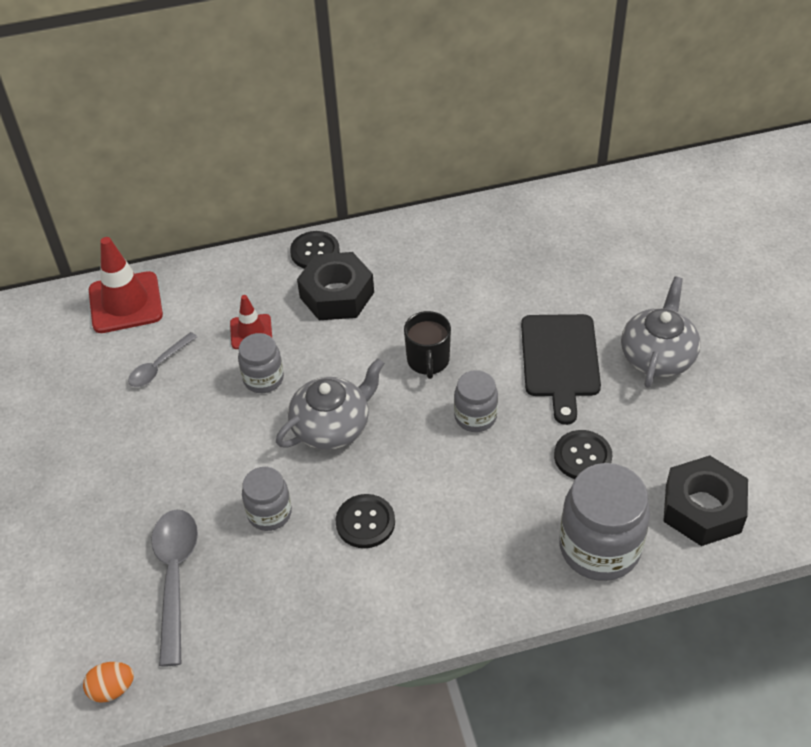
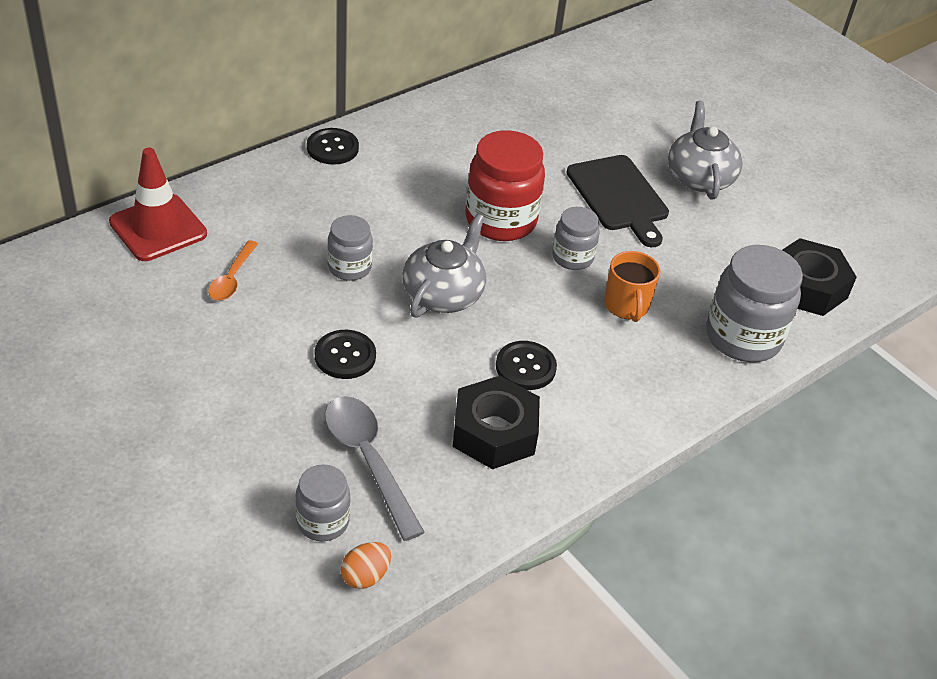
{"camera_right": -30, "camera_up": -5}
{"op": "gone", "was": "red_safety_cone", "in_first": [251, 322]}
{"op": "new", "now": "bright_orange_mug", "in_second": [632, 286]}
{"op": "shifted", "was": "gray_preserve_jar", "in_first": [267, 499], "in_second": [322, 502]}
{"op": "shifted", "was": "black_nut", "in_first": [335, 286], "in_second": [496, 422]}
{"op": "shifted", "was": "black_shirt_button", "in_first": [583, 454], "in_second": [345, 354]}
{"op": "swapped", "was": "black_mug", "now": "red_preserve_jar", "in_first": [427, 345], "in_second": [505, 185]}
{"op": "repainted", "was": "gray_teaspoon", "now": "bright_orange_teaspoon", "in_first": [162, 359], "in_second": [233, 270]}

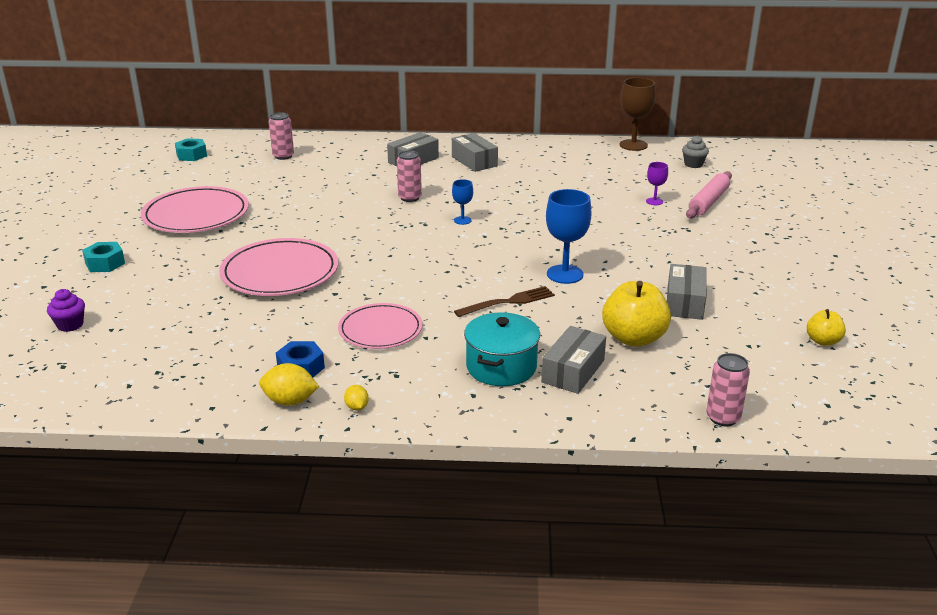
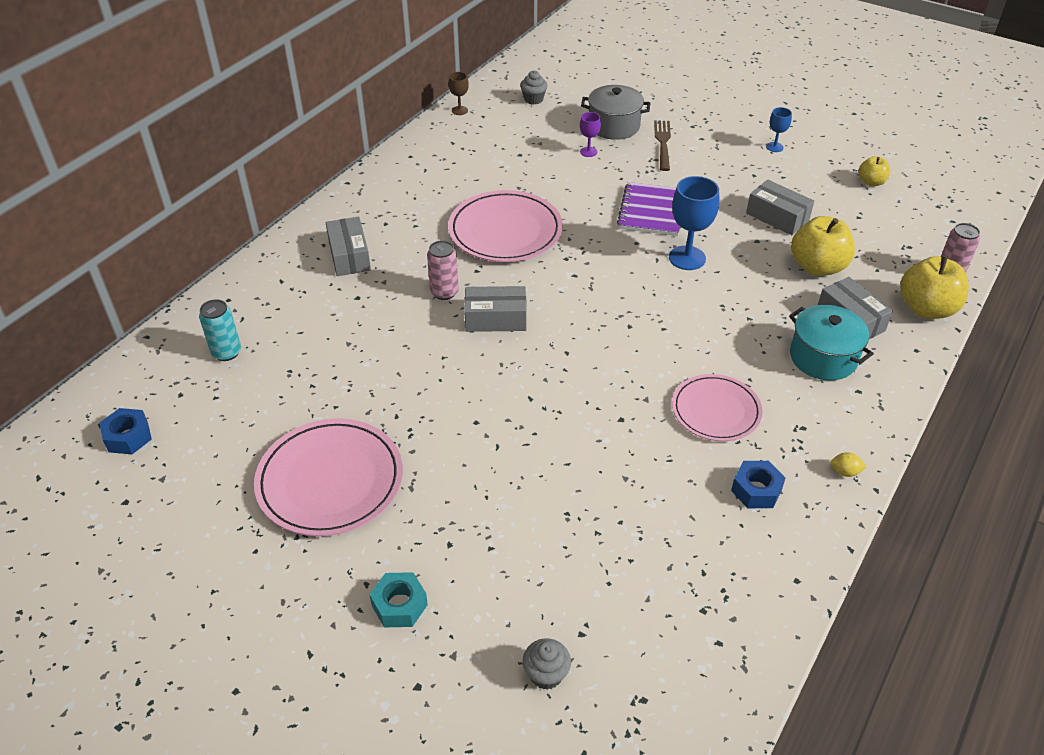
{"camera_right": -60, "camera_up": 15}
{"op": "gone", "was": "golden_lemon", "in_first": [289, 384]}
{"op": "new", "now": "violet_notebook", "in_second": [648, 209]}
{"op": "new", "now": "golden_apple_fruit", "in_second": [934, 287]}
{"op": "shifted", "was": "rose-pink_plate", "in_first": [278, 267], "in_second": [505, 226]}
{"op": "shifted", "was": "gray_box", "in_first": [475, 152], "in_second": [495, 309]}
{"op": "shifted", "was": "royal_blue_wine_glass", "in_first": [462, 202], "in_second": [779, 129]}
{"op": "shifted", "was": "dark_brown_dinner_fork", "in_first": [504, 301], "in_second": [662, 145]}
{"op": "swapped", "was": "rose-pink_pastry_roller", "now": "gray_cooking_pot", "in_first": [709, 194], "in_second": [615, 112]}
{"op": "repainted", "was": "violet_fairy_cake", "now": "gray_fairy_cake", "in_first": [66, 310], "in_second": [547, 664]}
{"op": "repainted", "was": "teal_nut", "now": "royal_blue_nut", "in_first": [191, 149], "in_second": [126, 431]}
{"op": "repainted", "was": "rose-pink_soda_can", "now": "teal_soda_can", "in_first": [281, 136], "in_second": [220, 330]}
{"op": "scaled", "was": "dark_brown_wine_glass", "in_first": [637, 114], "in_second": [458, 93], "ratio": 0.53}

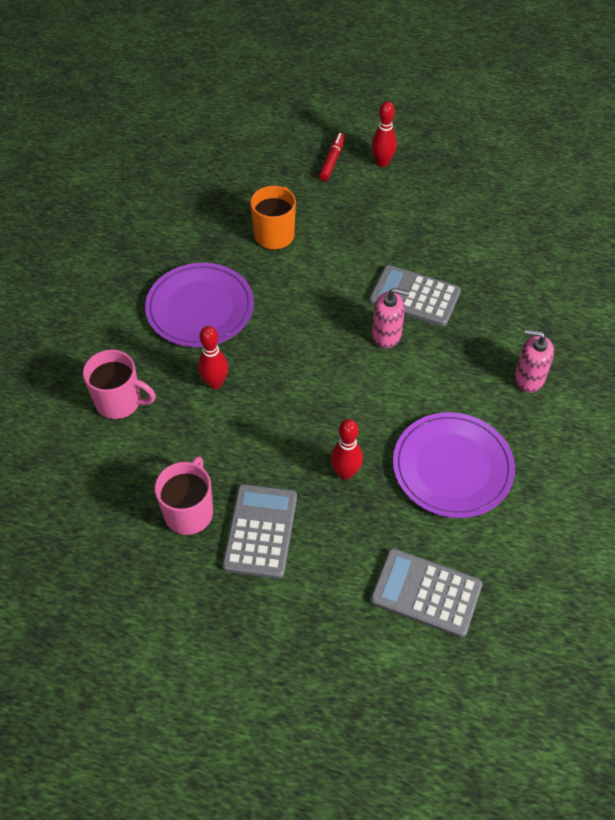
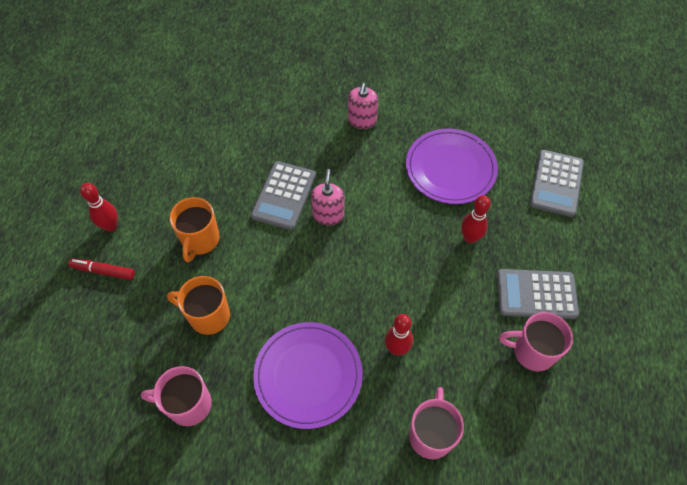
{"camera_right": -95, "camera_up": 5}
{"op": "new", "now": "rose-pink_mug", "in_second": [176, 396]}
{"op": "new", "now": "bright_orange_mug", "in_second": [194, 229]}

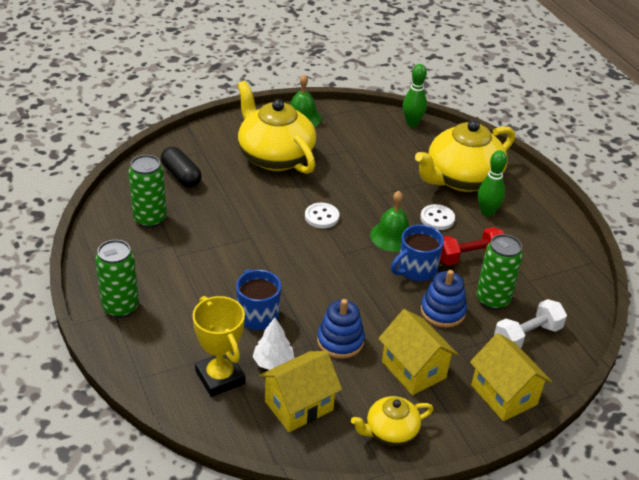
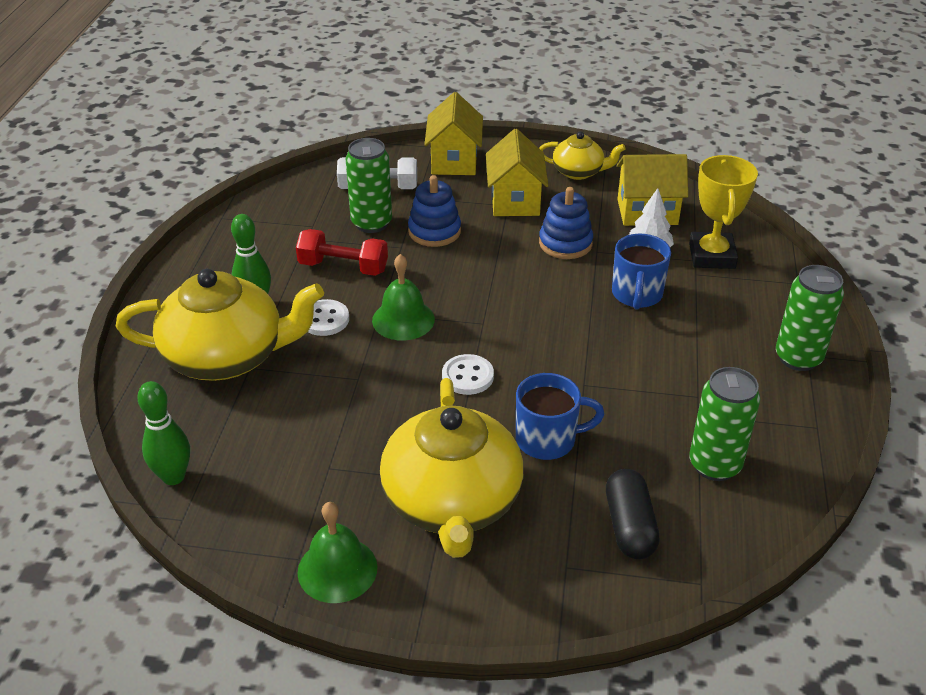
{"camera_right": -145, "camera_up": 0}
{"op": "shifted", "was": "royal_blue_mug", "in_first": [417, 253], "in_second": [560, 416]}

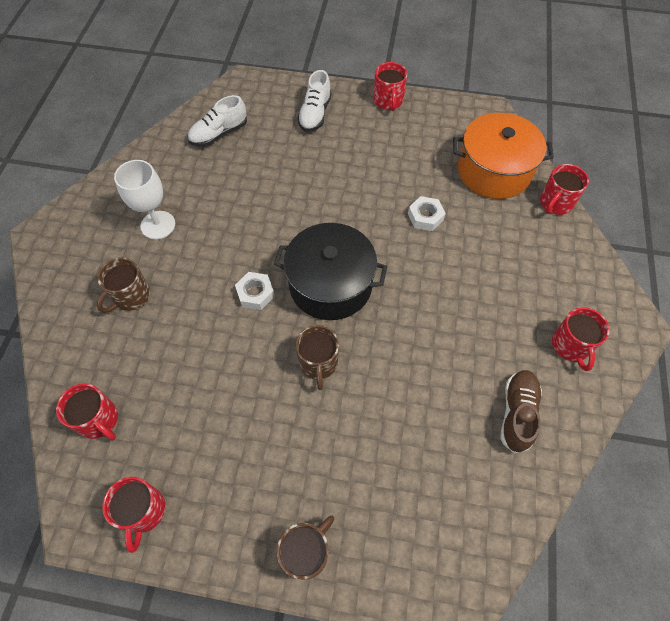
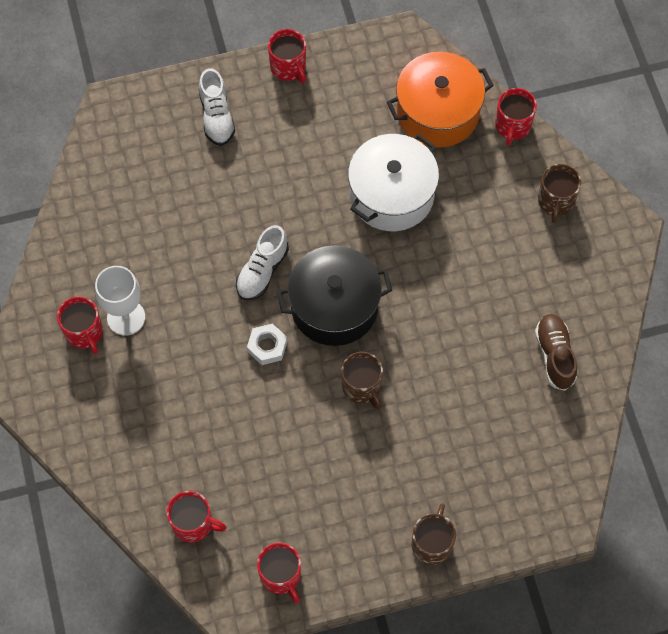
{"camera_right": -25, "camera_up": 5}
{"op": "shifted", "was": "dark_brown_mug", "in_first": [123, 285], "in_second": [559, 193]}
{"op": "shifted", "was": "snow-white_shoe", "in_first": [217, 120], "in_second": [262, 262]}
{"op": "shifted", "was": "red_mug", "in_first": [581, 339], "in_second": [80, 325]}
{"op": "swapped", "was": "snow-white_nut", "now": "snow-white_cooking_pot", "in_first": [427, 213], "in_second": [393, 182]}

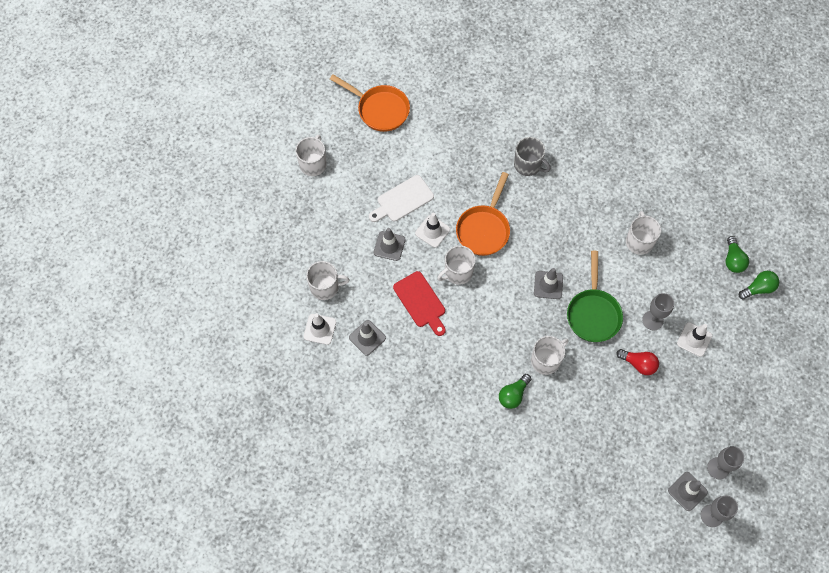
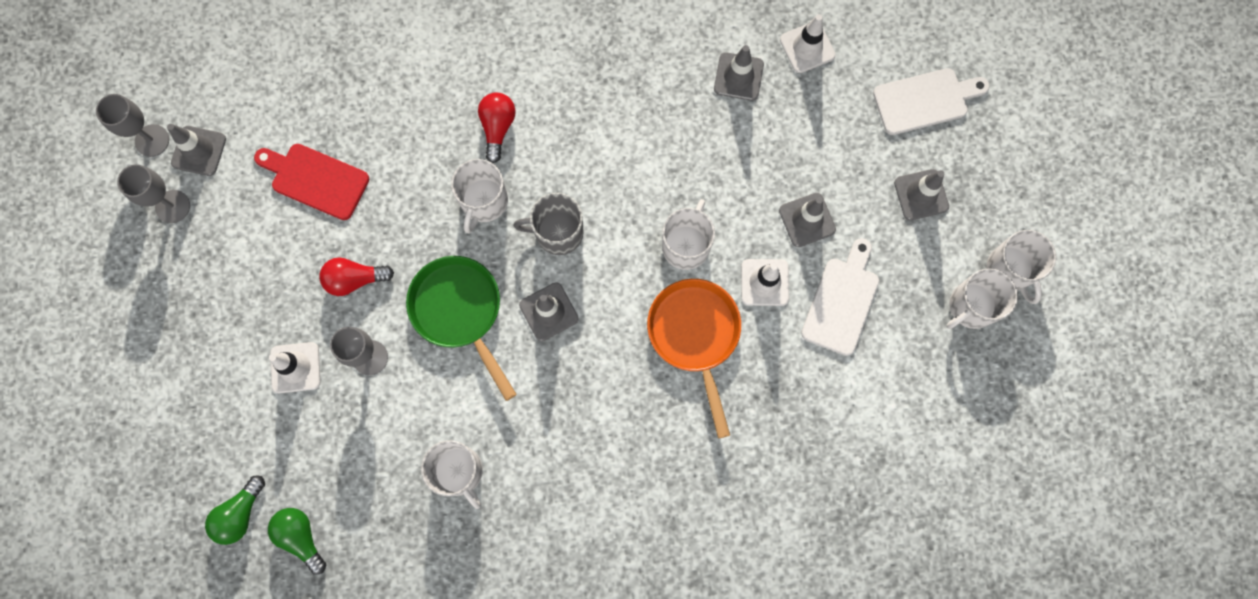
{"camera_right": 145, "camera_up": 10}
{"op": "gone", "was": "bright_orange_skillet", "in_first": [370, 103]}
{"op": "new", "now": "snow-white_bread_board", "in_second": [931, 101]}
{"op": "new", "now": "gray_safety_cone", "in_second": [921, 194]}
{"op": "shifted", "was": "snow-white_mug", "in_first": [328, 280], "in_second": [982, 298]}
{"op": "shifted", "was": "red_bread_board", "in_first": [419, 303], "in_second": [311, 182]}
{"op": "shifted", "was": "gray_mug", "in_first": [532, 156], "in_second": [548, 224]}
{"op": "repainted", "was": "green_lightbulb", "now": "red_lightbulb", "in_first": [515, 391], "in_second": [496, 127]}

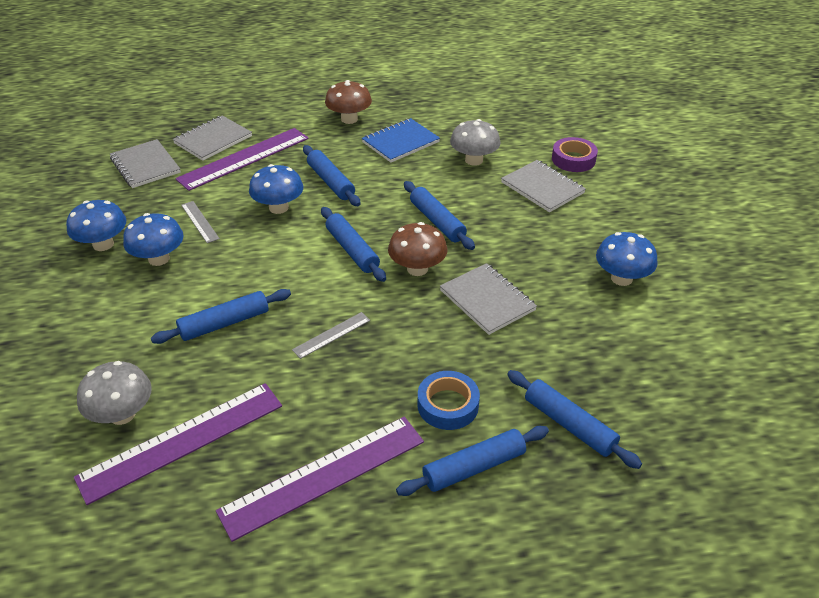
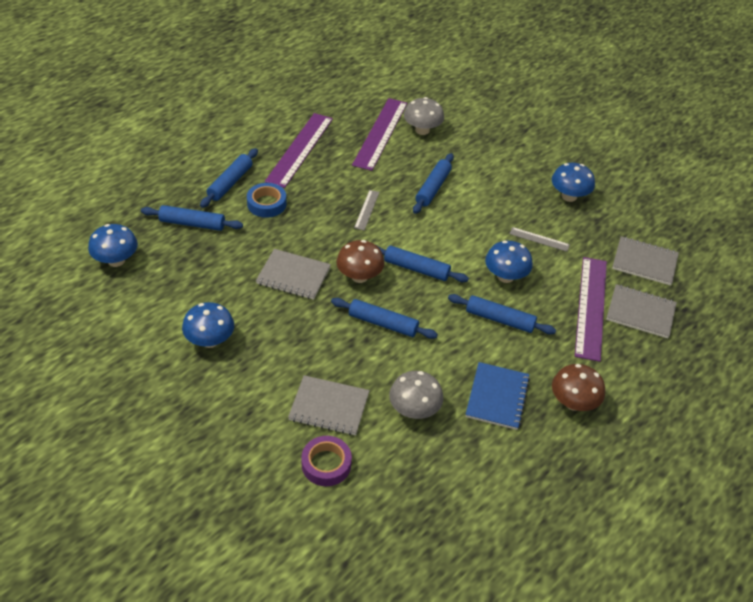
{"camera_right": 140, "camera_up": 5}
{"op": "shifted", "was": "royal_blue_mushroom", "in_first": [153, 239], "in_second": [113, 245]}
{"op": "rotated", "was": "gray_notebook", "in_first": [212, 138], "in_second": [641, 311], "clockwise": -75}

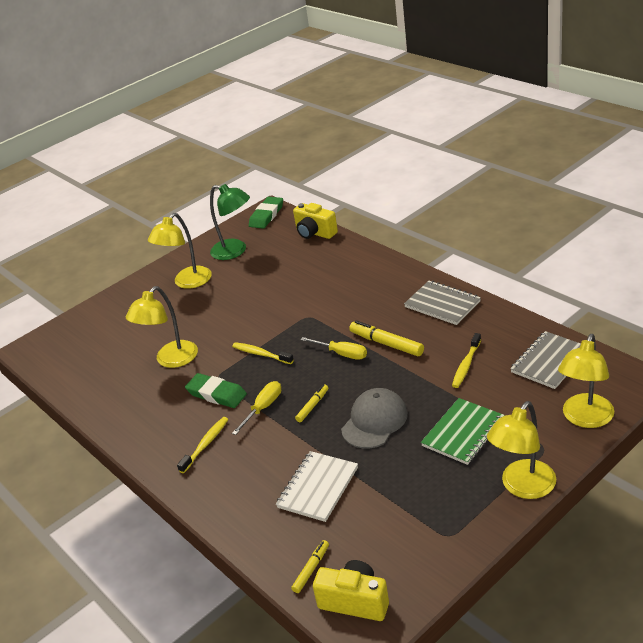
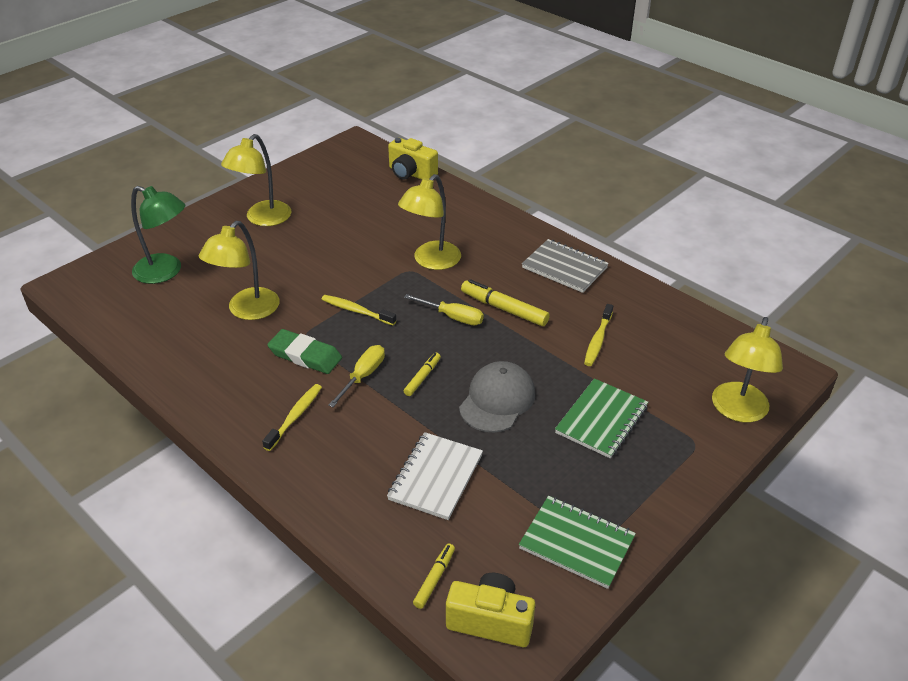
{"camera_right": -10, "camera_up": 5}
{"op": "gone", "was": "green_gum_eraser", "in_first": [266, 213]}
{"op": "gone", "was": "gray_notebook", "in_first": [545, 360]}
{"op": "new", "now": "green_notebook", "in_second": [577, 542]}
{"op": "shifted", "was": "green_reading_lamp", "in_first": [230, 222], "in_second": [158, 235]}
{"op": "shifted", "was": "golden_reading_lamp", "in_first": [521, 450], "in_second": [429, 222]}

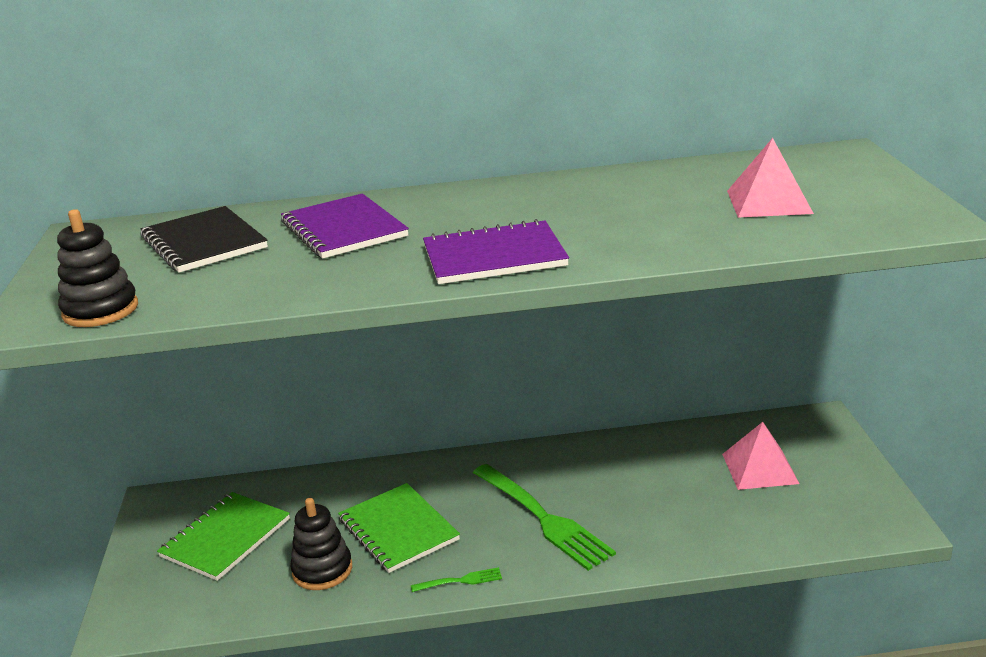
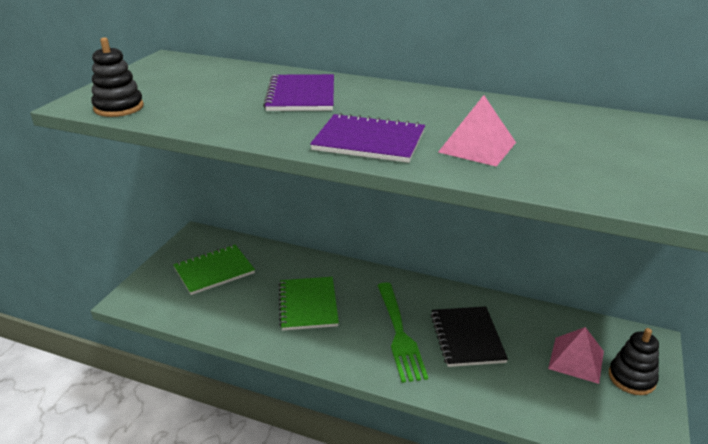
{"camera_right": 25, "camera_up": 5}
{"op": "gone", "was": "green_dinner_fork", "in_first": [456, 579]}
{"op": "shifted", "was": "black_notebook", "in_first": [204, 239], "in_second": [469, 336]}
{"op": "shifted", "was": "black_stacking_toy", "in_first": [321, 544], "in_second": [634, 361]}
{"op": "shifted", "was": "rose-pink_solid_pyramid", "in_first": [770, 177], "in_second": [477, 131]}

